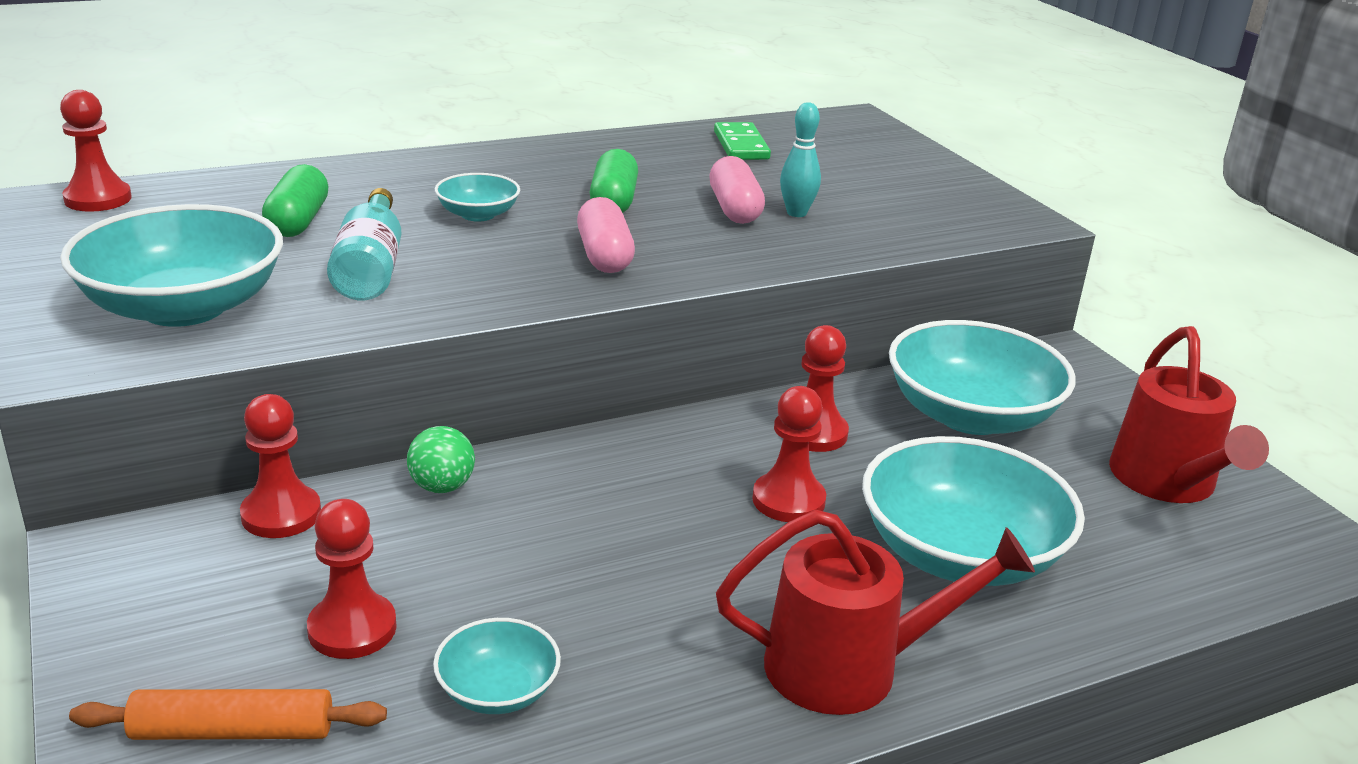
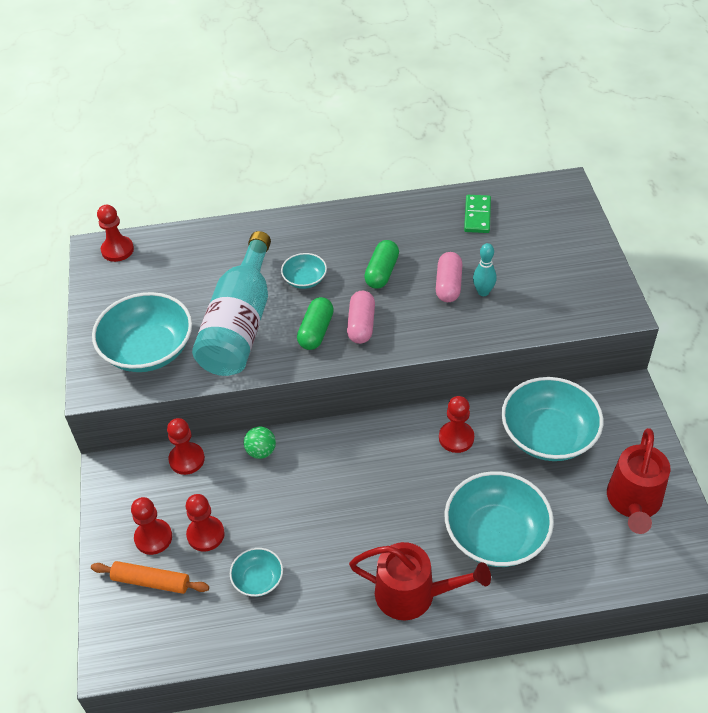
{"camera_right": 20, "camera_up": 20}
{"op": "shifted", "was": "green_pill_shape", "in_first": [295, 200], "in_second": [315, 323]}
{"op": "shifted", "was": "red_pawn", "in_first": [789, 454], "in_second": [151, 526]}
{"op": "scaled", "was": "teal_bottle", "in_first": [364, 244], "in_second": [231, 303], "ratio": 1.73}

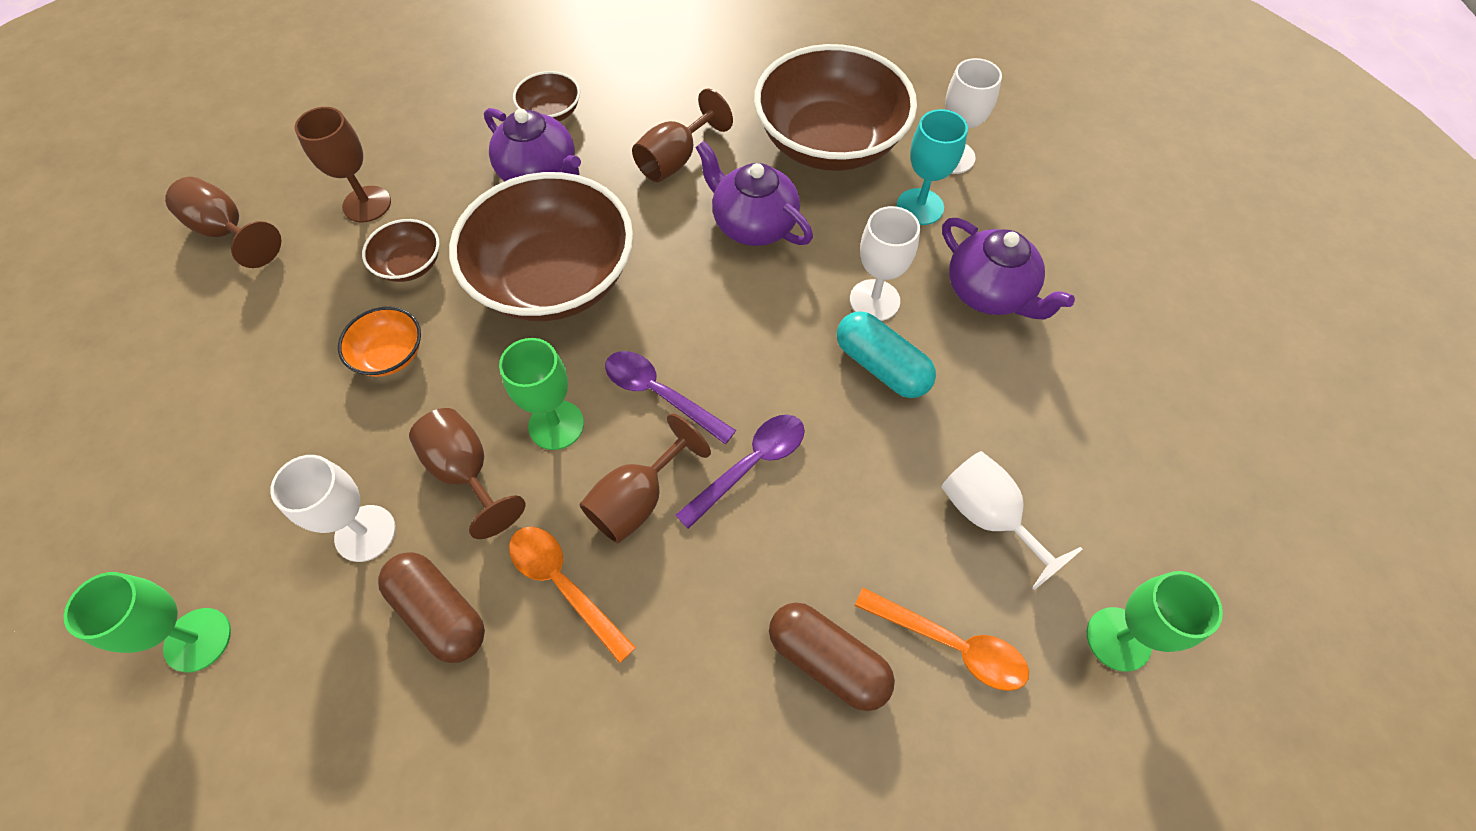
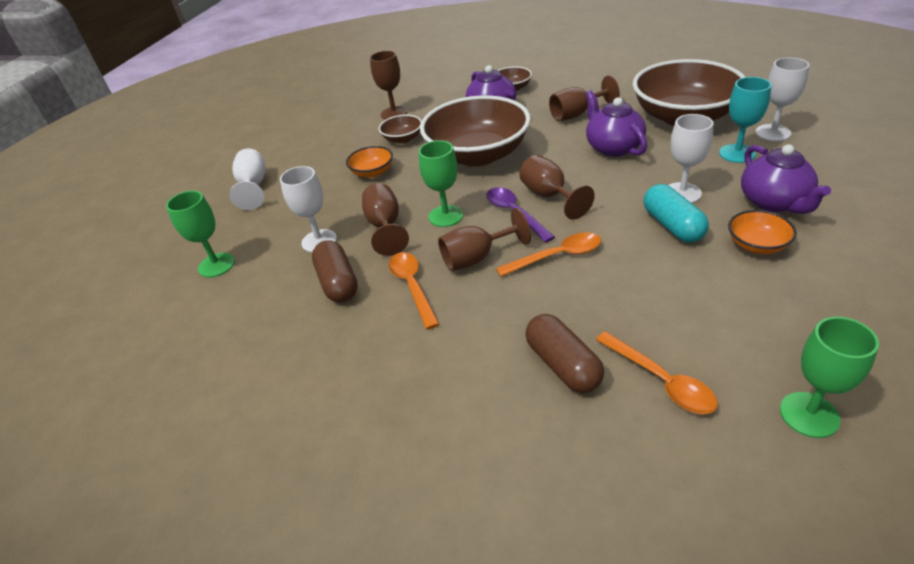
{"camera_right": 30, "camera_up": -20}
{"op": "new", "now": "bright_orange_deep_dish", "in_second": [762, 232]}
{"op": "shifted", "was": "dark_brown_wine_glass", "in_first": [223, 222], "in_second": [557, 187]}
{"op": "shifted", "was": "snow-white_wine_glass", "in_first": [1011, 520], "in_second": [247, 179]}
{"op": "repainted", "was": "violet_teaspoon", "now": "bright_orange_teaspoon", "in_first": [740, 472], "in_second": [548, 254]}

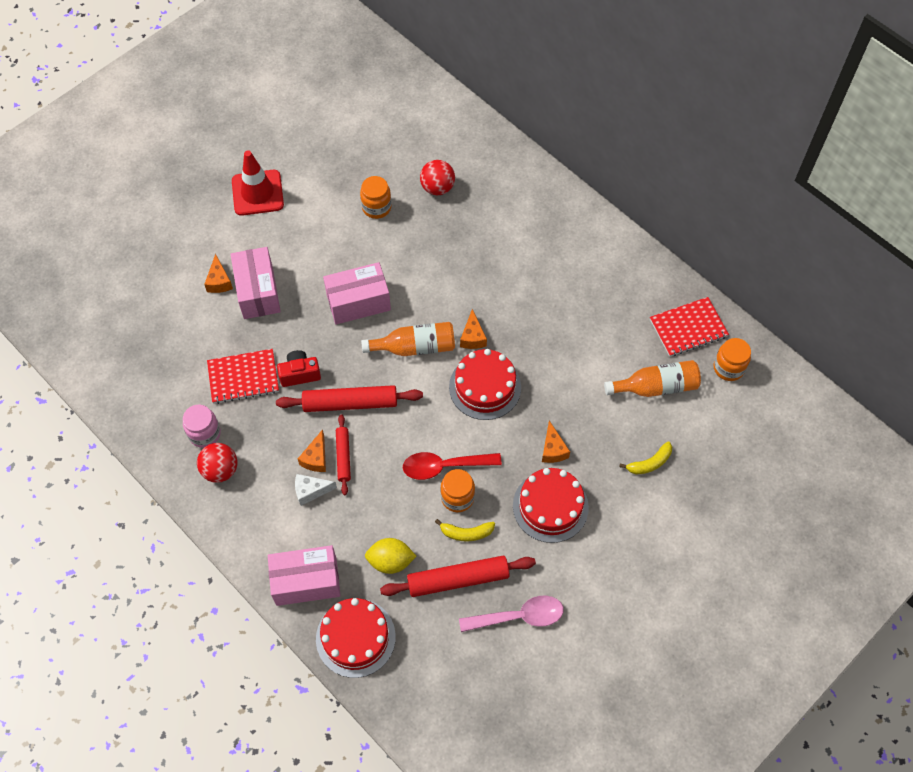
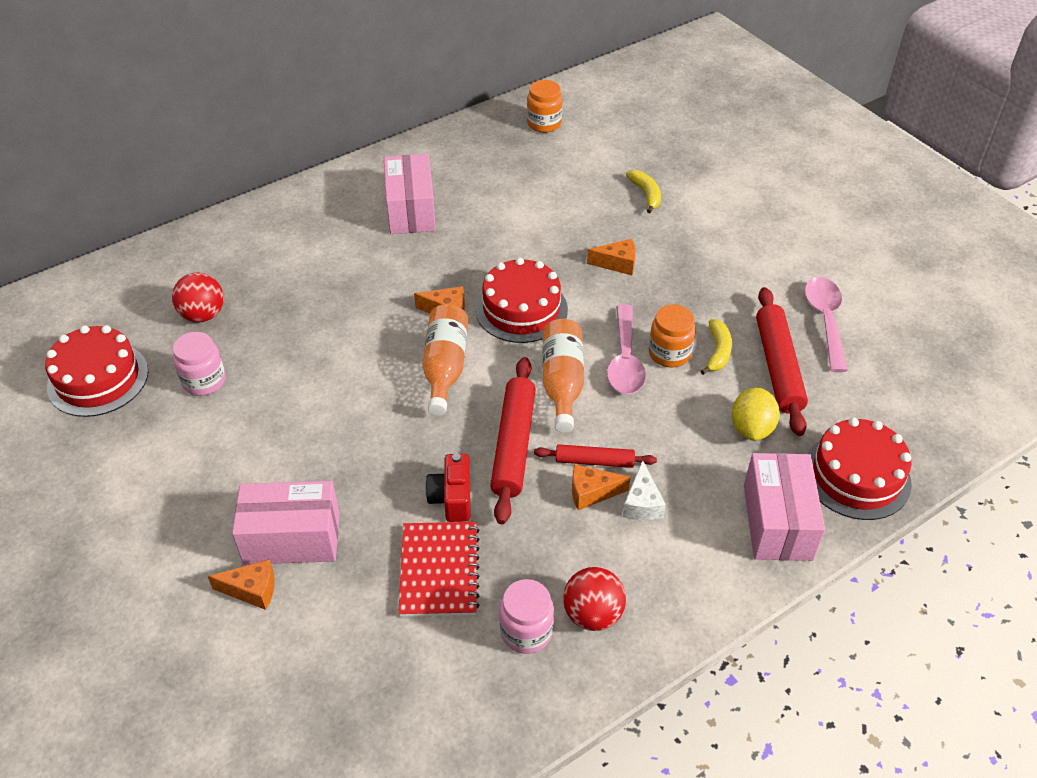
{"camera_right": -80, "camera_up": -15}
{"op": "gone", "was": "red_safety_cone", "in_first": [258, 183]}
{"op": "gone", "was": "red_notebook", "in_first": [689, 327]}
{"op": "shifted", "was": "rose-pink_box", "in_first": [357, 293], "in_second": [410, 194]}
{"op": "shifted", "was": "red_cake", "in_first": [551, 505], "in_second": [96, 371]}
{"op": "shifted", "was": "bright_orange_bottle", "in_first": [652, 378], "in_second": [563, 376]}
{"op": "repainted", "was": "bright_orange_preserve_jar", "now": "rose-pink_preserve_jar", "in_first": [376, 197], "in_second": [199, 364]}
{"op": "repainted", "was": "red_teaspoon", "now": "rose-pink_teaspoon", "in_first": [452, 466], "in_second": [626, 349]}
{"op": "rotated", "was": "bright_orange_cheese_wedge", "in_first": [312, 450], "in_second": [601, 487], "clockwise": 150}

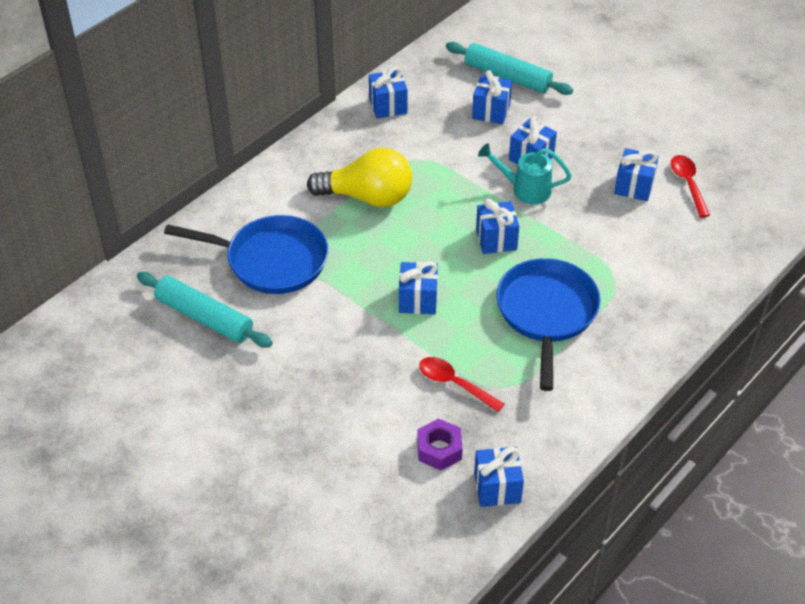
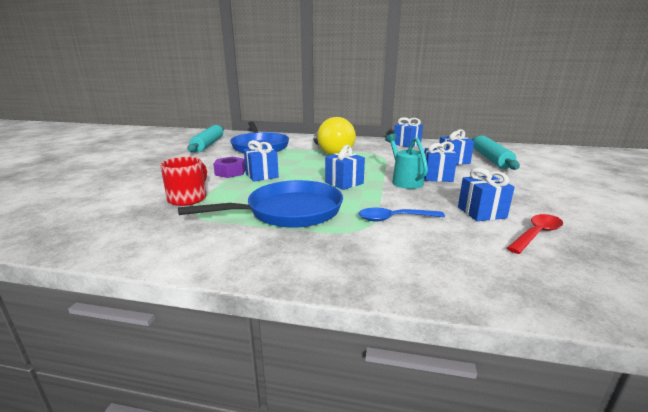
{"camera_right": 60, "camera_up": -25}
{"op": "gone", "was": "royal_blue_gift", "in_first": [499, 477]}
{"op": "new", "now": "royal_blue_teaspoon", "in_second": [401, 214]}
{"op": "shifted", "was": "violet_nut", "in_first": [440, 444], "in_second": [229, 167]}
{"op": "swapped", "was": "red_teaspoon", "now": "red_mug", "in_first": [461, 384], "in_second": [183, 181]}

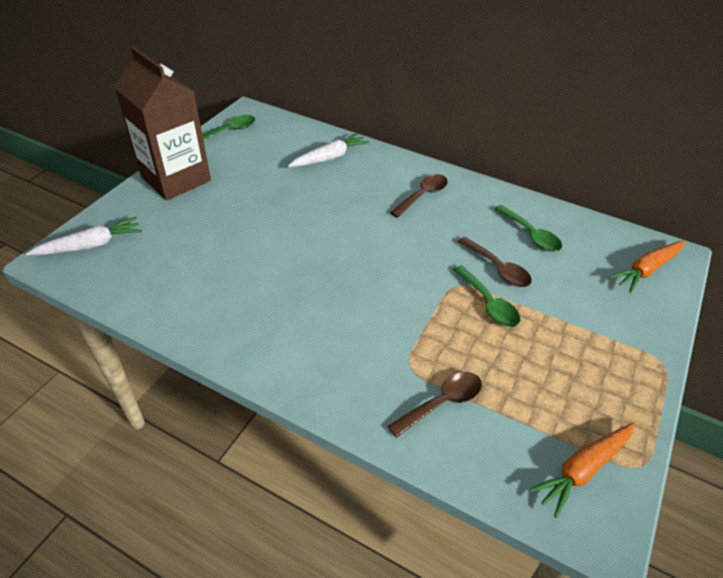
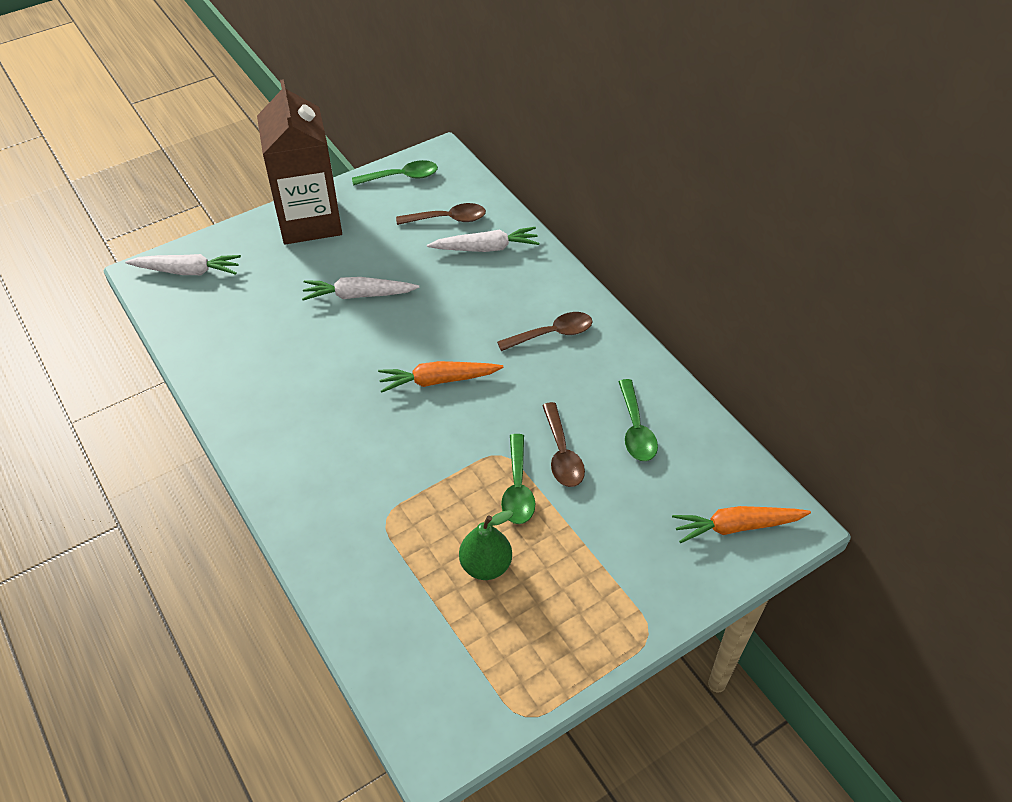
{"camera_right": 30, "camera_up": 5}
{"op": "new", "now": "snow-white_toy_carrot", "in_second": [360, 288]}
{"op": "new", "now": "green_pear_fruit", "in_second": [486, 545]}
{"op": "shifted", "was": "dark_brown_teaspoon", "in_first": [434, 405], "in_second": [441, 214]}
{"op": "shifted", "was": "bright_orange_toy_carrot", "in_first": [582, 470], "in_second": [440, 377]}

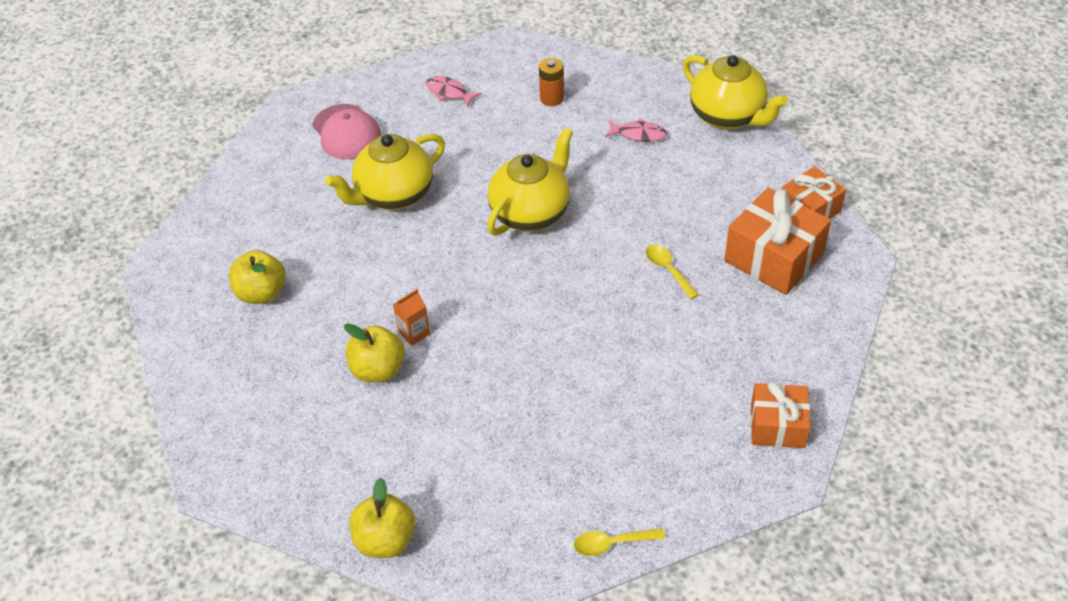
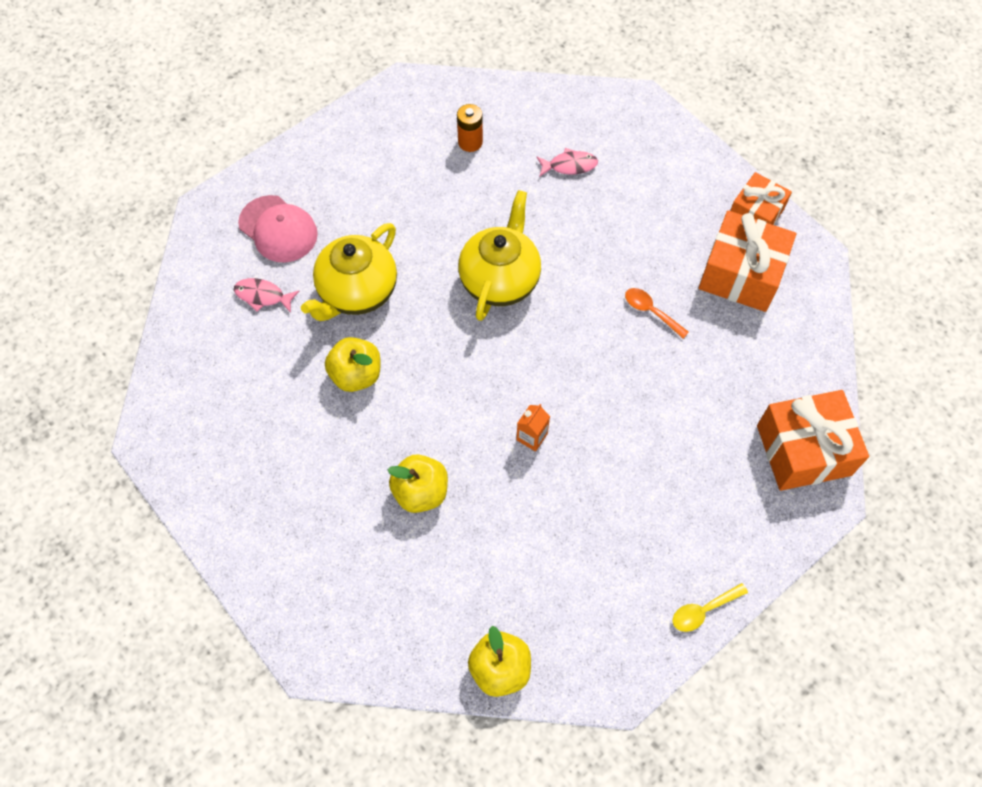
{"camera_right": -20, "camera_up": 15}
{"op": "gone", "was": "golden_china_teapot", "in_first": [735, 92]}
{"op": "shifted", "was": "golden_apple_fruit", "in_first": [257, 277], "in_second": [352, 364]}
{"op": "shifted", "was": "bright_orange_juice_carton", "in_first": [411, 317], "in_second": [533, 428]}
{"op": "shifted", "was": "rose-pink_fish_figure", "in_first": [453, 91], "in_second": [267, 295]}
{"op": "repainted", "was": "golden_teaspoon", "now": "bright_orange_teaspoon", "in_first": [672, 271], "in_second": [657, 313]}
{"op": "scaled", "was": "bright_orange_gift", "in_first": [781, 415], "in_second": [813, 440], "ratio": 1.57}

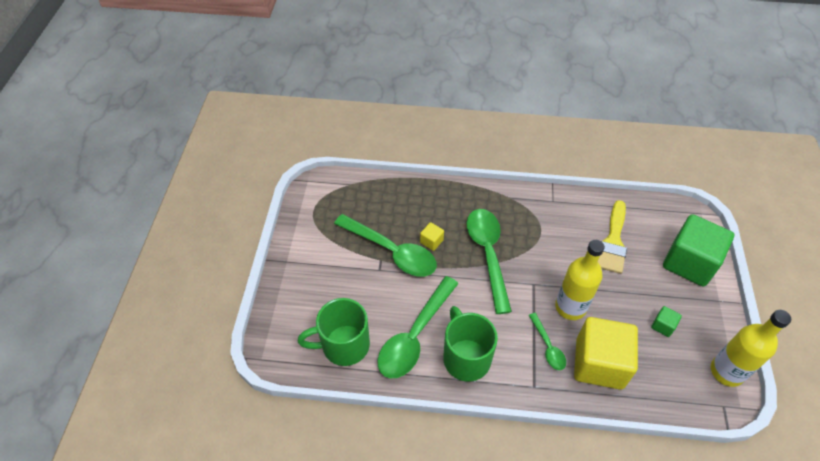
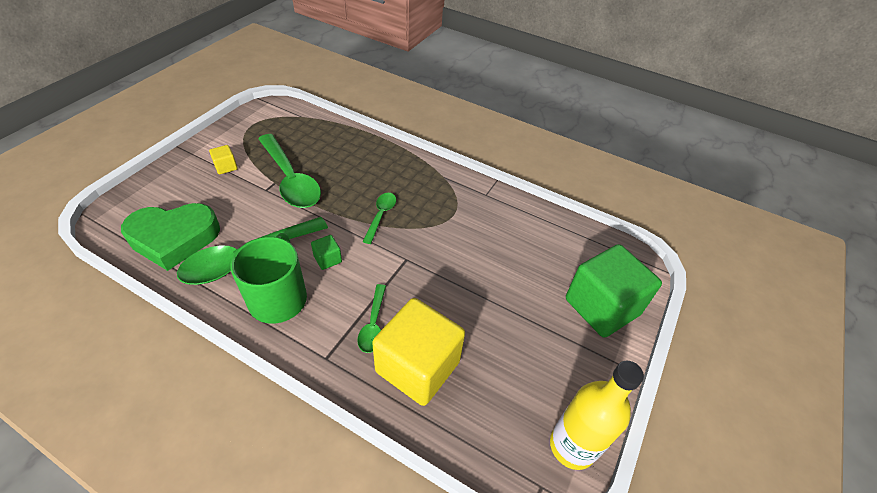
{"camera_right": 20, "camera_up": -5}
{"op": "gone", "was": "golden_bottle", "in_first": [580, 280]}
{"op": "gone", "was": "golden_brush", "in_first": [612, 237]}
{"op": "shifted", "was": "golden_cube", "in_first": [432, 236], "in_second": [223, 159]}
{"op": "shifted", "was": "green_cube", "in_first": [666, 321], "in_second": [326, 252]}
{"op": "swapped", "was": "green_mug", "now": "green_heart_shape", "in_first": [334, 332], "in_second": [170, 237]}
{"op": "scaled", "was": "green_teaspoon", "in_first": [489, 261], "in_second": [379, 218], "ratio": 0.51}

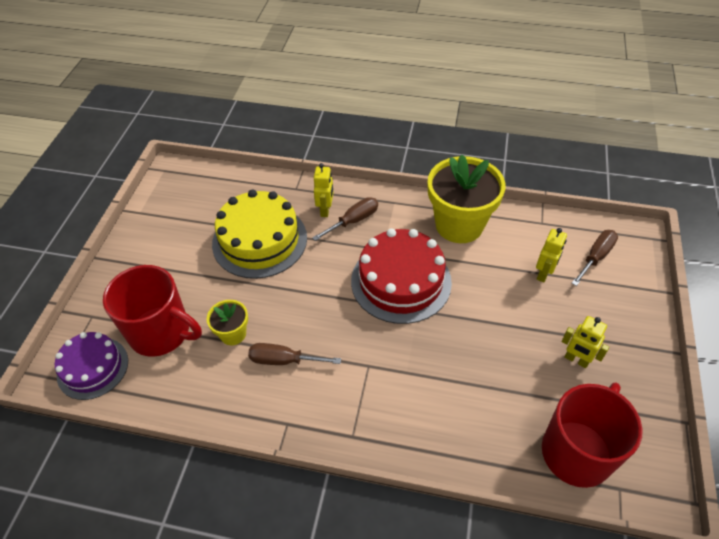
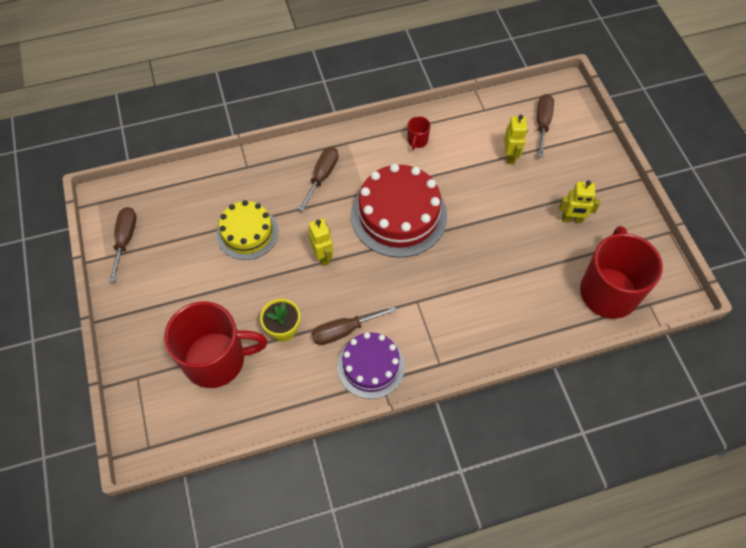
{"camera_right": -30, "camera_up": 10}
{"op": "new", "now": "dark_brown_screwdriver", "in_second": [123, 244]}
{"op": "shifted", "was": "violet_cake", "in_first": [91, 366], "in_second": [371, 365]}
{"op": "shifted", "was": "golden_robot", "in_first": [324, 190], "in_second": [320, 242]}
{"op": "swapped", "was": "golden_potted_plant", "now": "red_mug", "in_first": [467, 198], "in_second": [419, 133]}
{"op": "scaled", "was": "golden_cake", "in_first": [259, 234], "in_second": [247, 230], "ratio": 0.63}

